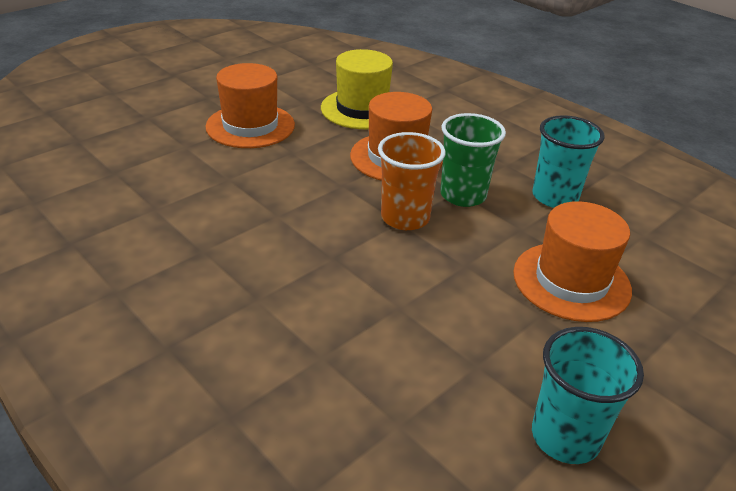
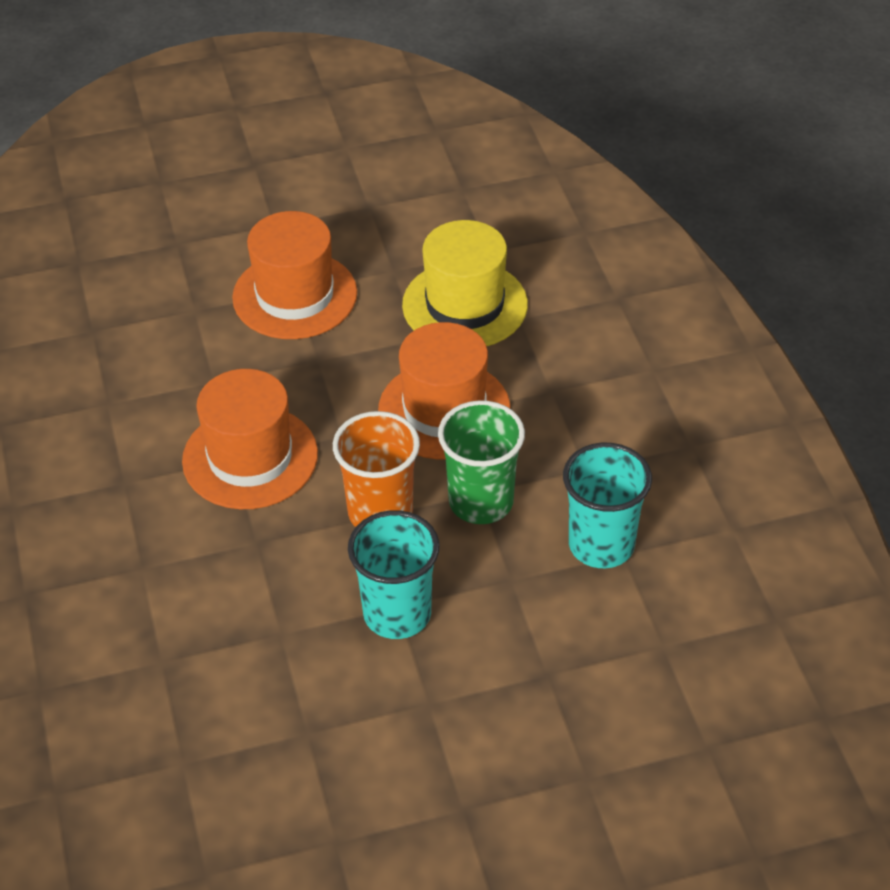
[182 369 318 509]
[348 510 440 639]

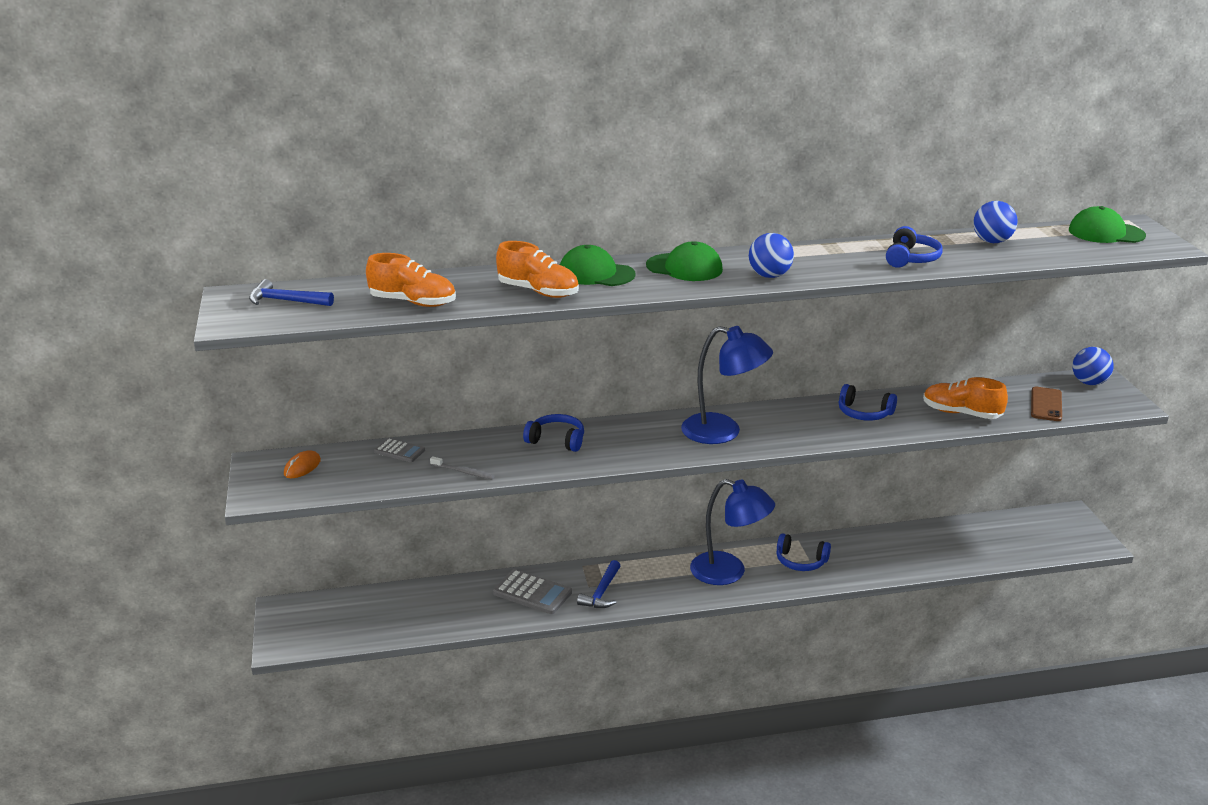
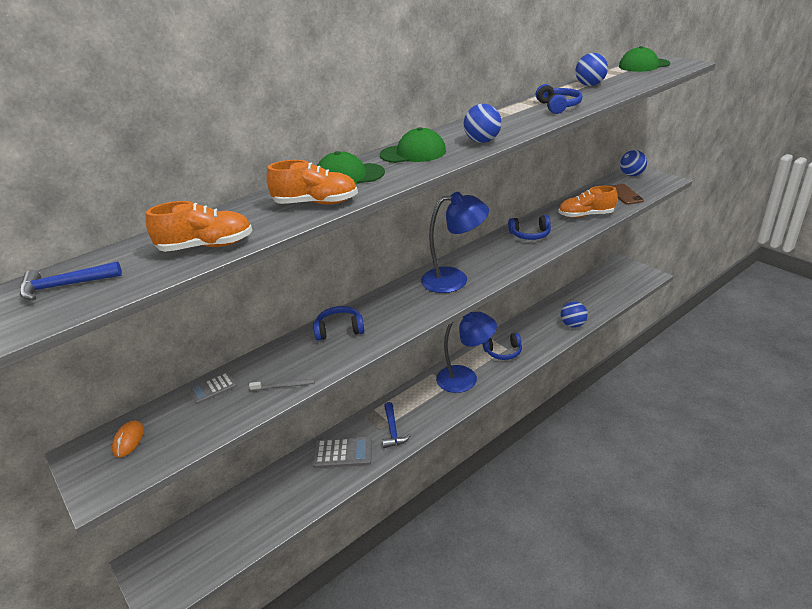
[561 301 588 328]
[189 372 237 404]

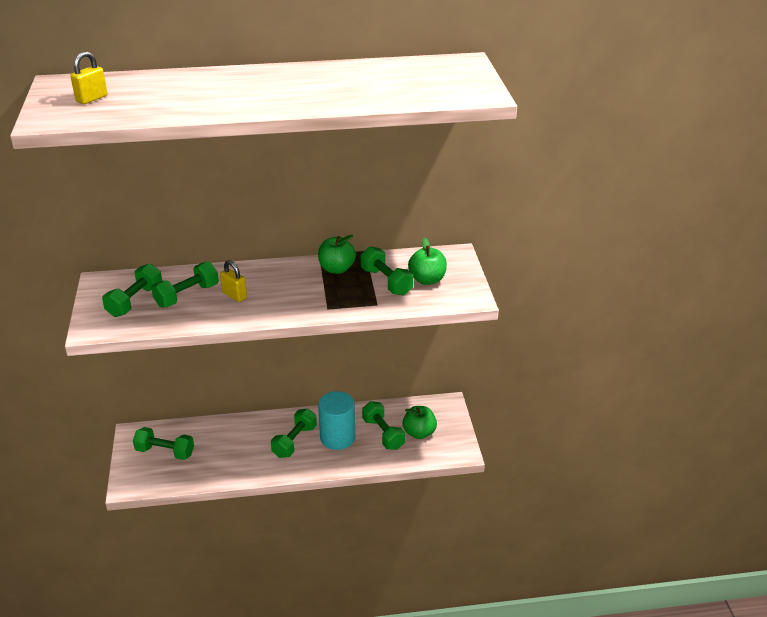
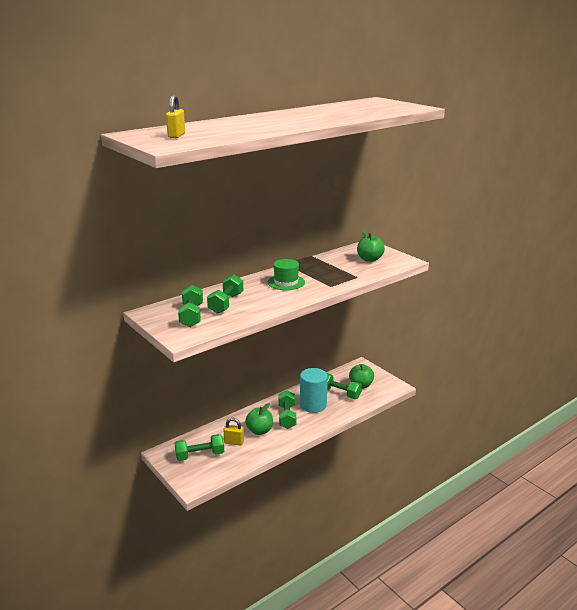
[361 246 413 295] (first image)
[268 259 305 290]
[223 418 244 446]
[245 403 273 435]

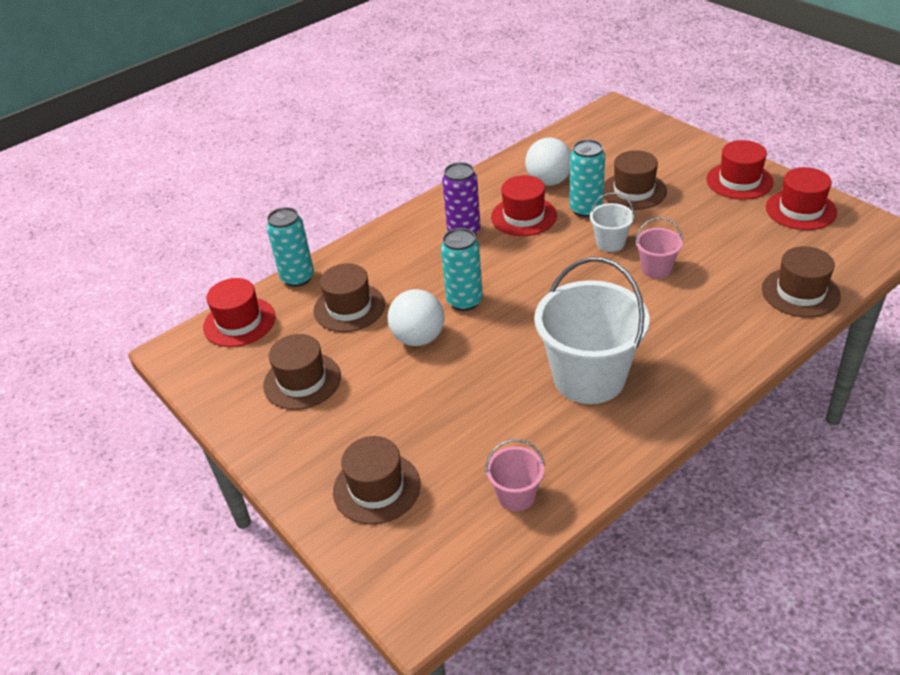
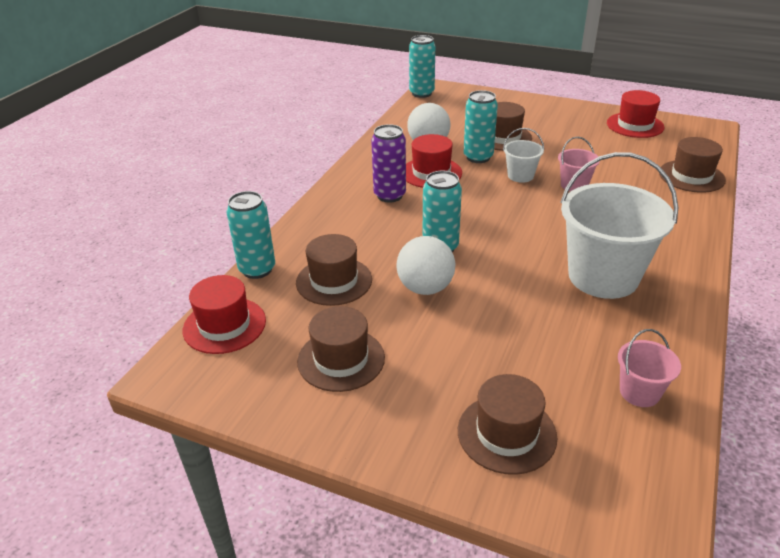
[706 140 774 200] (first image)
[409 35 435 98]

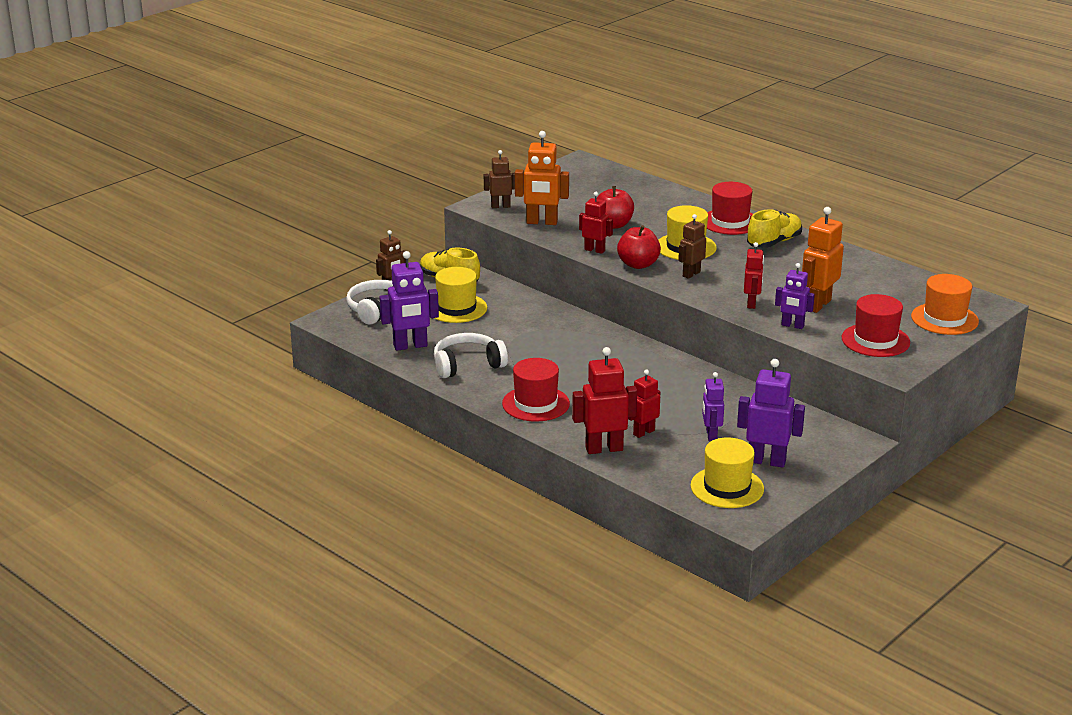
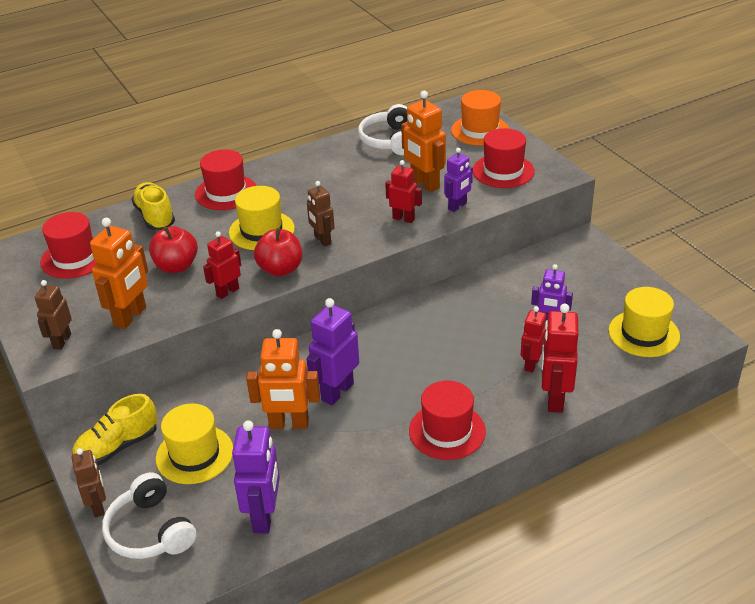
[40 212 97 279]
[246 329 320 429]
[358 104 407 155]
[306 298 359 406]
[131 182 175 230]
[521 306 546 373]

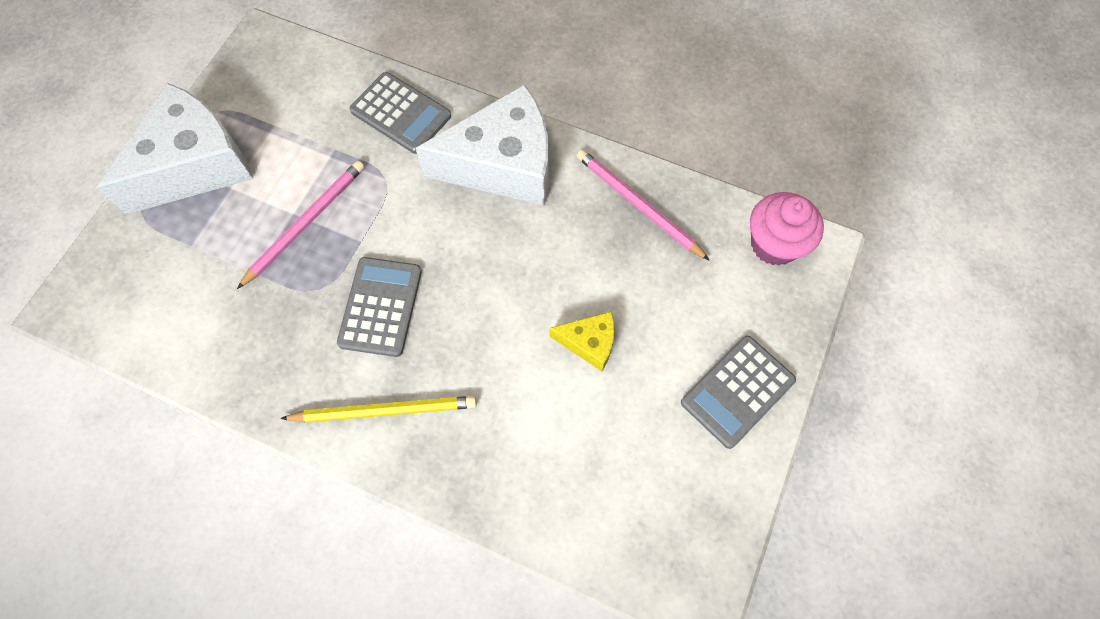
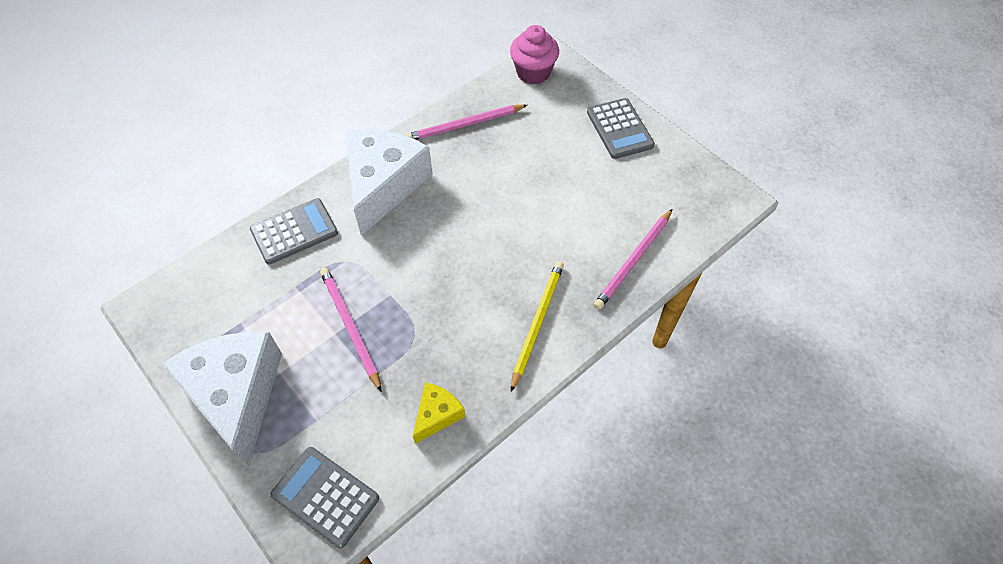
[593 209 672 310]
[270 447 379 548]
[413 382 465 444]

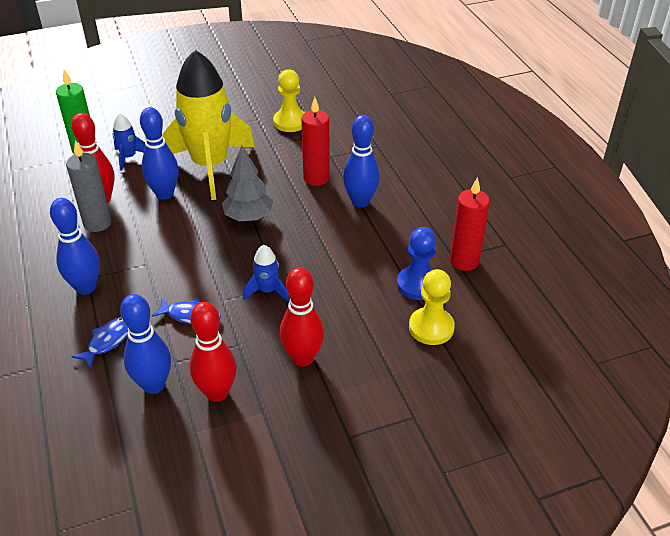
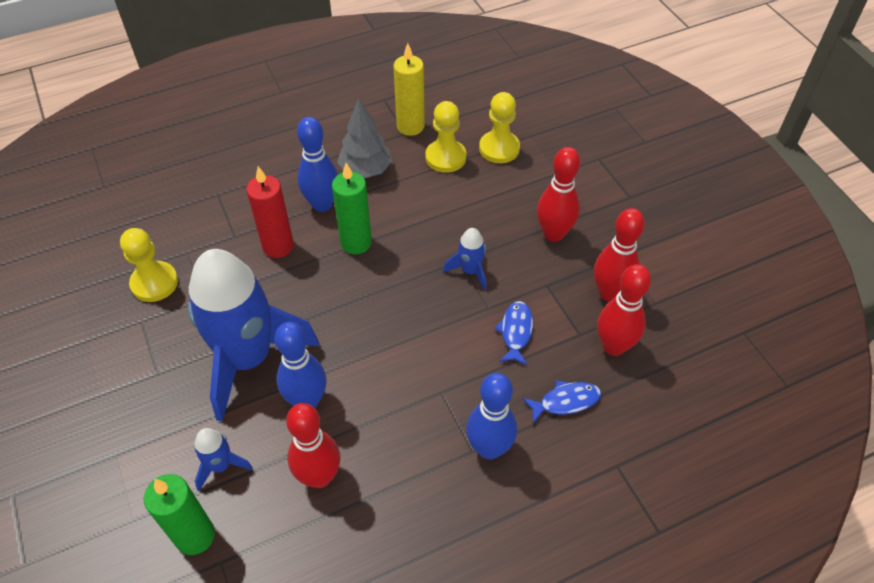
[66 140 112 232] (first image)
[332 163 372 254]
[337 98 392 178]
[597 264 651 356]
[188 249 320 422]
[425 101 466 173]
[393 43 425 136]
[523 380 601 423]

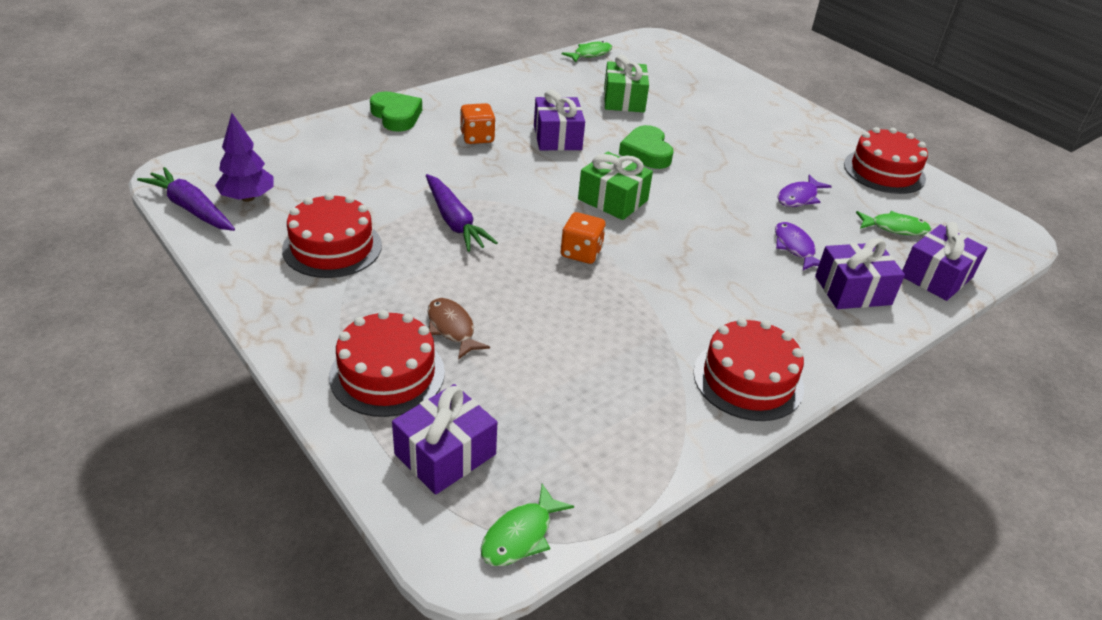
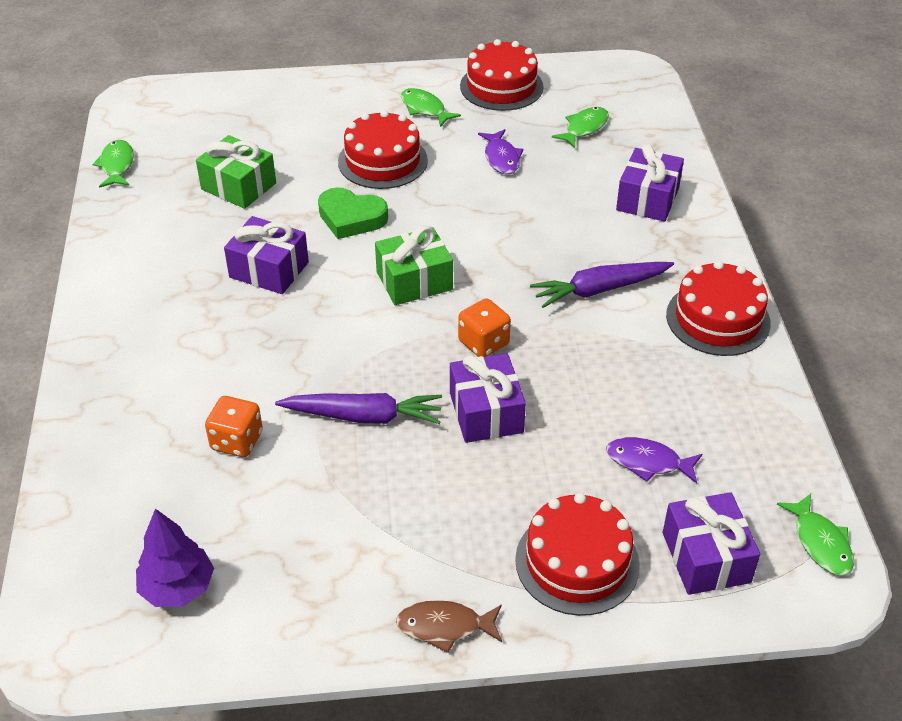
[370 91 422 132] (first image)
[401 88 461 127]
[530 262 674 308]
[338 110 428 189]
[396 600 502 653]
[205 396 263 457]
[606 437 702 484]
[450 353 526 443]

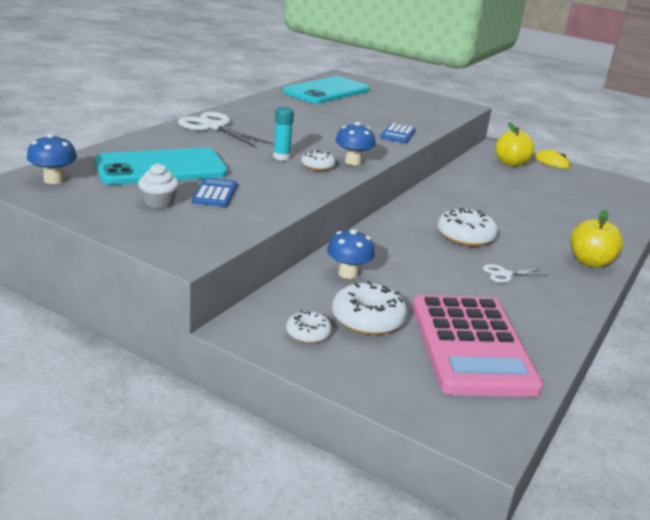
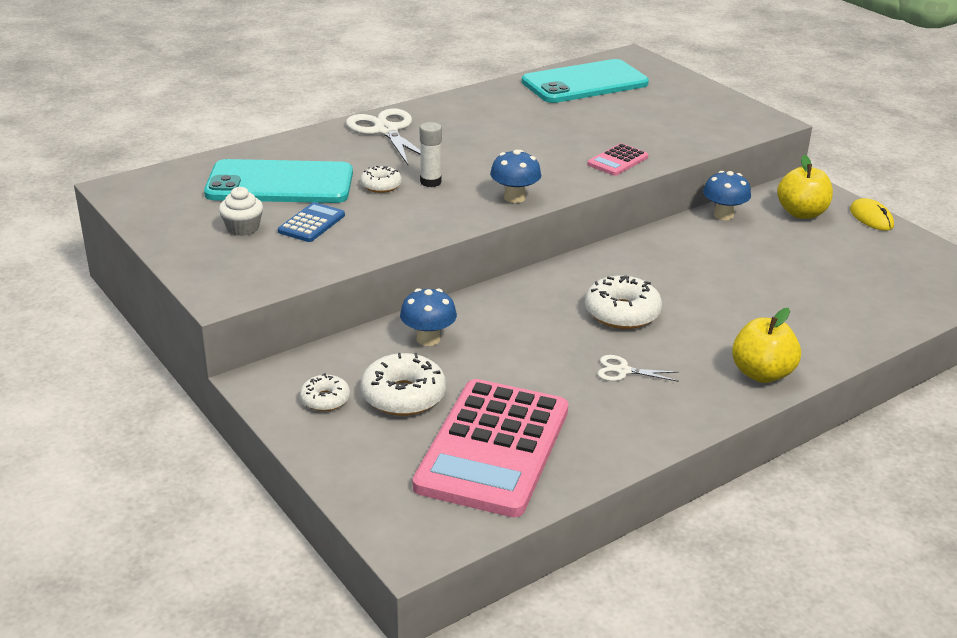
[703 171 751 220]
[360 166 402 193]
[420 122 442 187]
[587 143 648 176]

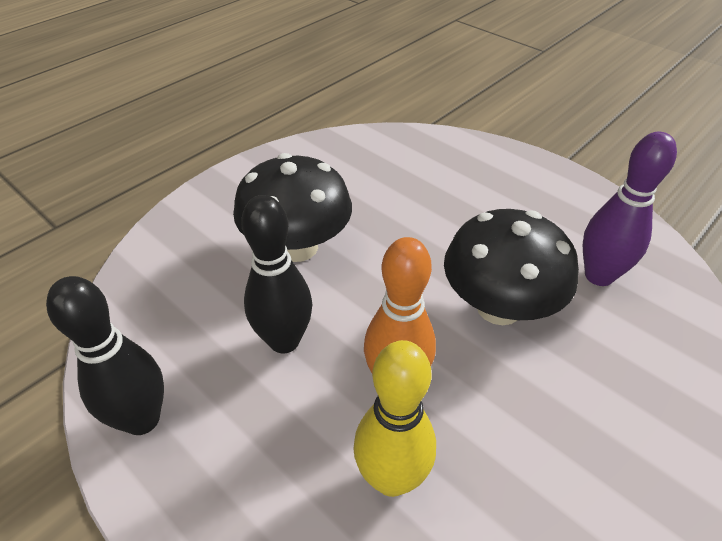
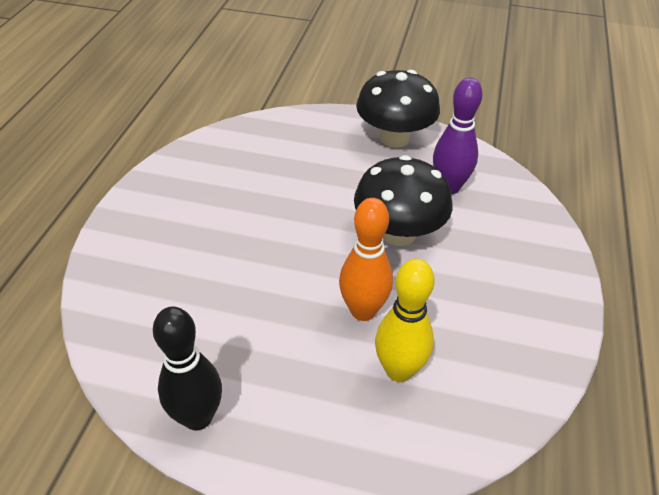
[241 195 312 353] (first image)
[356 70 440 148]

